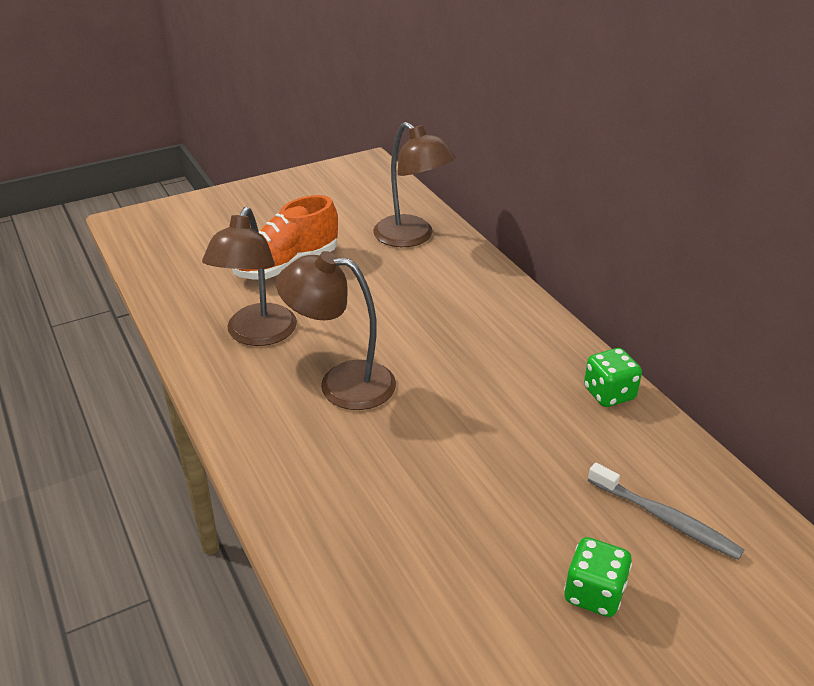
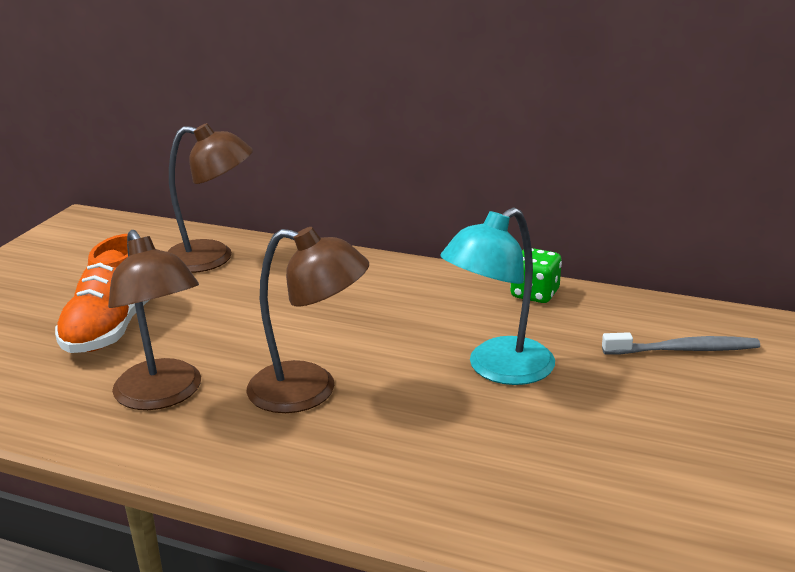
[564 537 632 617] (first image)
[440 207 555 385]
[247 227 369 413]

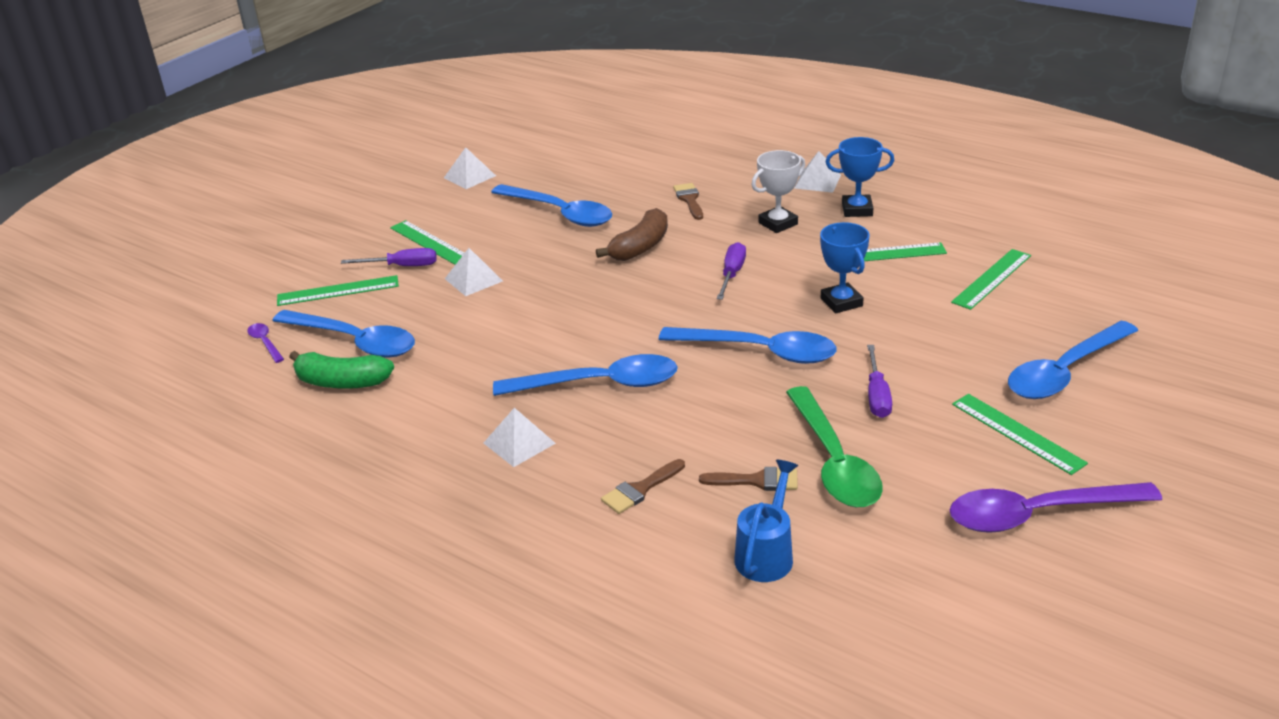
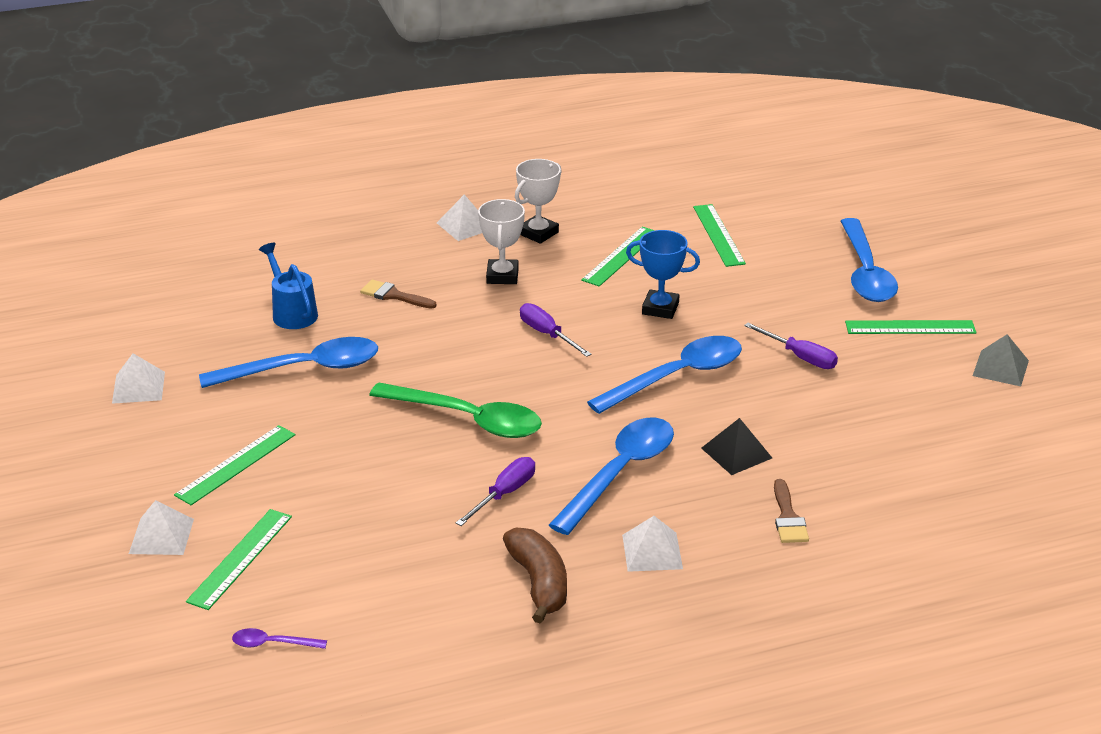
[272 310 415 358] (first image)
[289 351 394 389] (first image)
[699 467 798 491] (first image)
[701 418 772 475]
[456 457 535 526]
[129 500 194 555]
[503 528 567 624]
[259 243 318 329]
[369 383 542 438]
[973 334 1029 386]
[515 159 562 244]
[174 425 295 505]

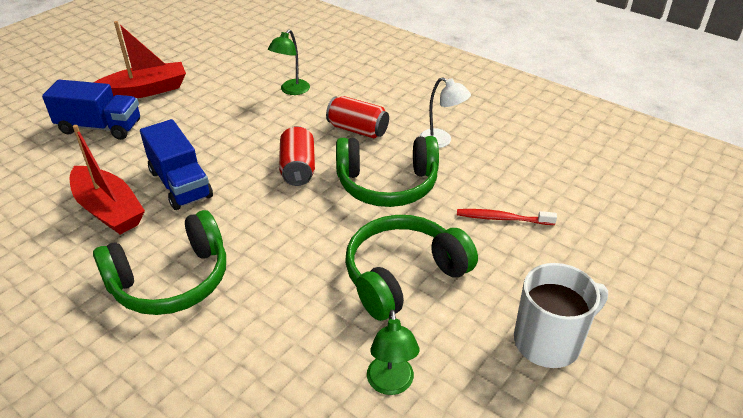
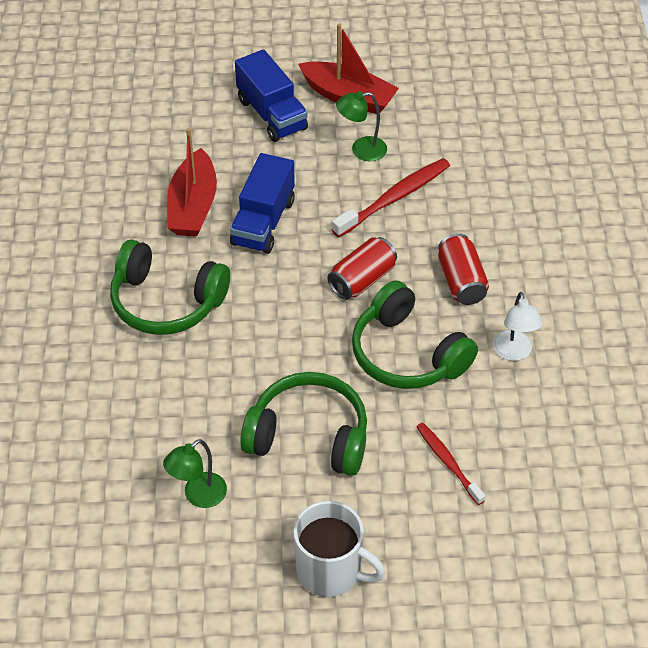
[332 158 450 237]
[336 91 387 161]

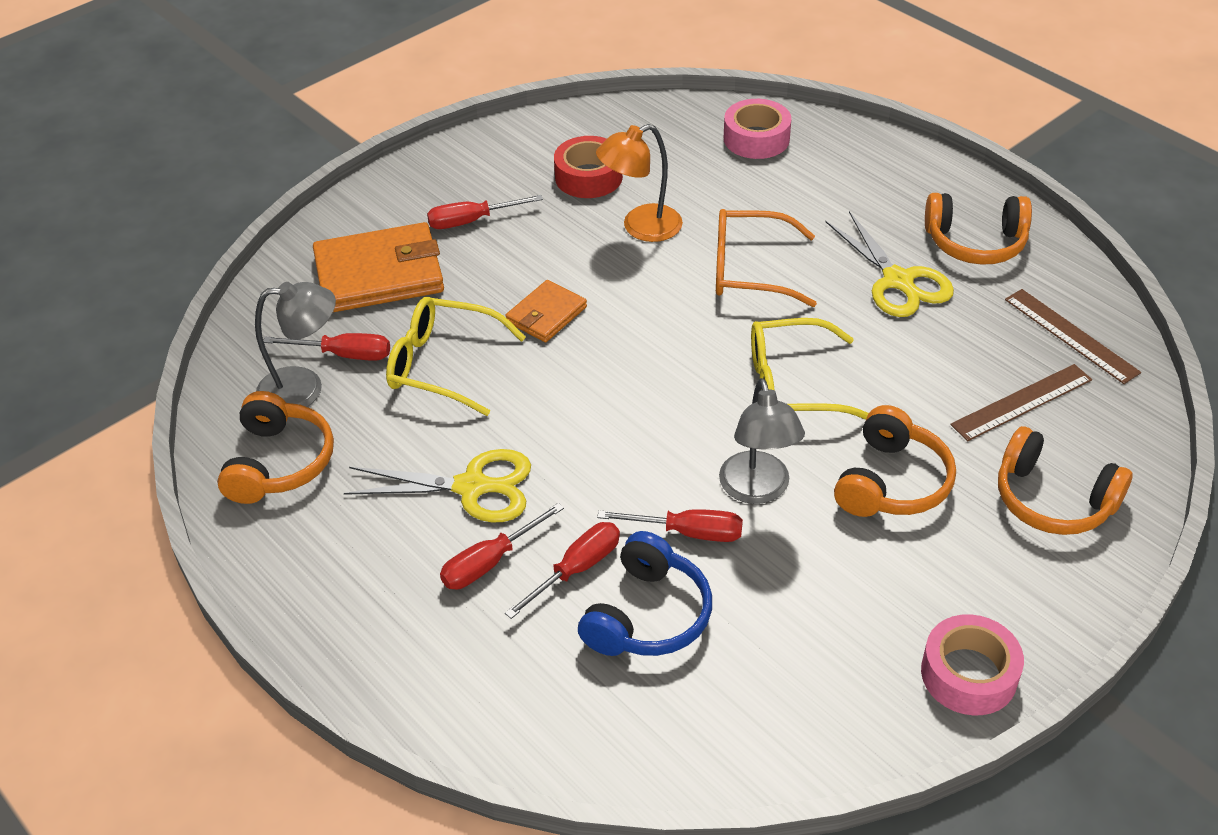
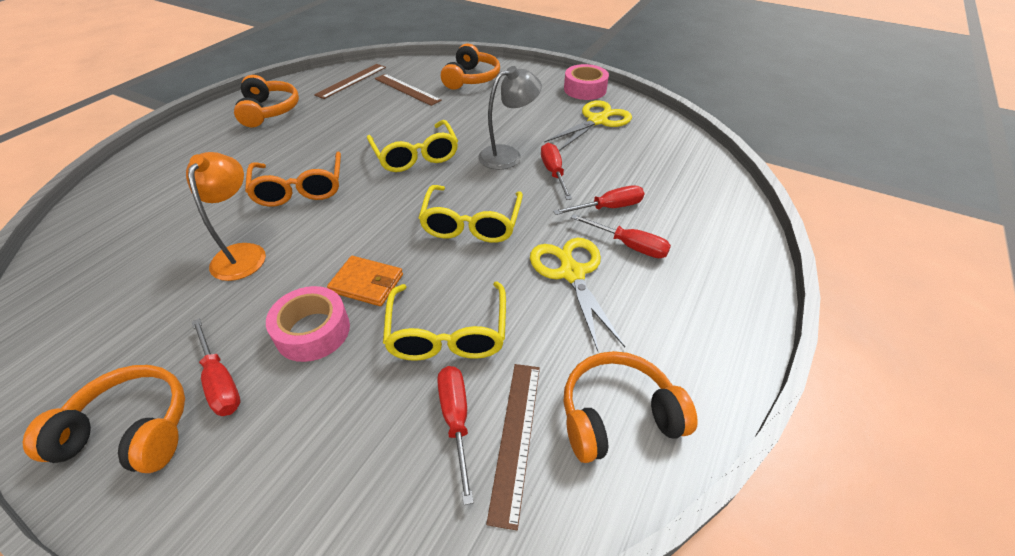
[313 222 444 312] (first image)
[554 136 623 198] (first image)
[578 531 712 656] (first image)
[418 185 523 243]
[266 286 350 362]
[544 100 632 151]
[23 365 185 473]
[486 364 540 530]
[553 185 644 215]
[186 152 266 281]

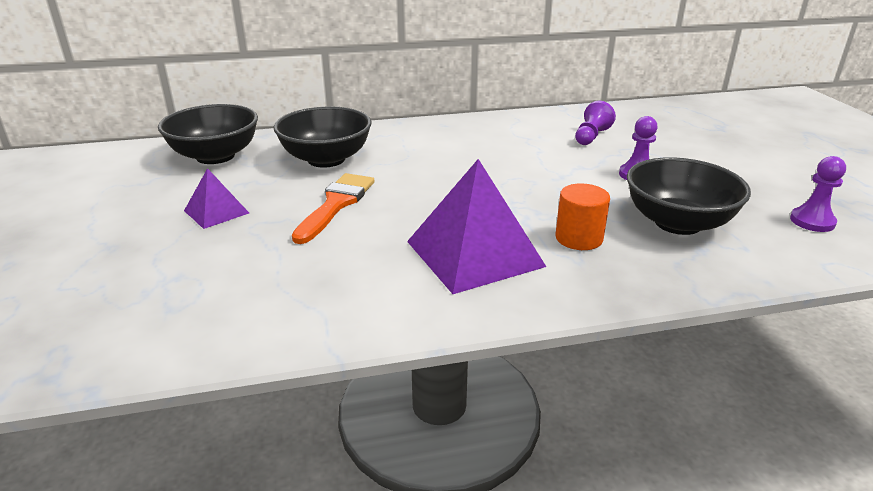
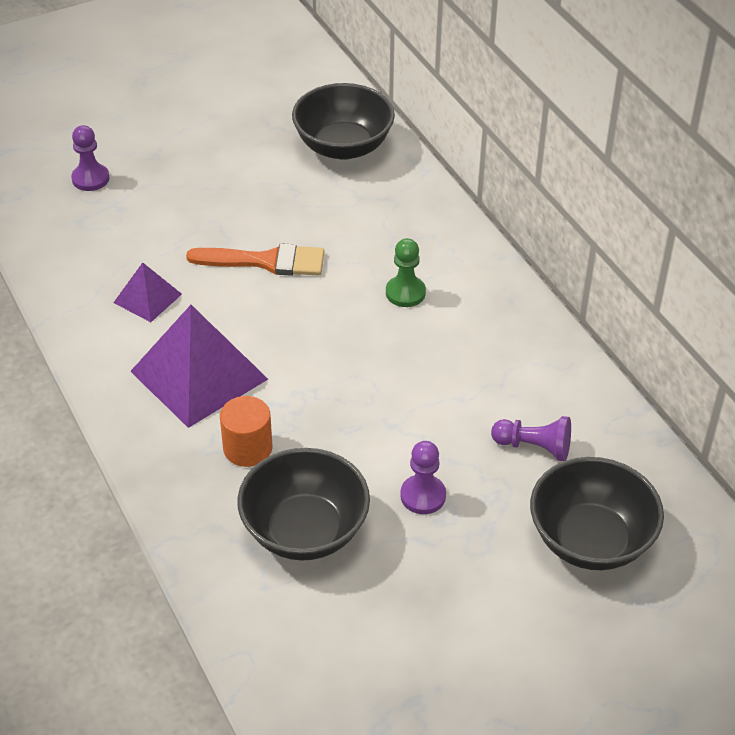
[386 238 426 307]
[113 262 182 322]
[530 457 664 570]
[71 125 109 191]

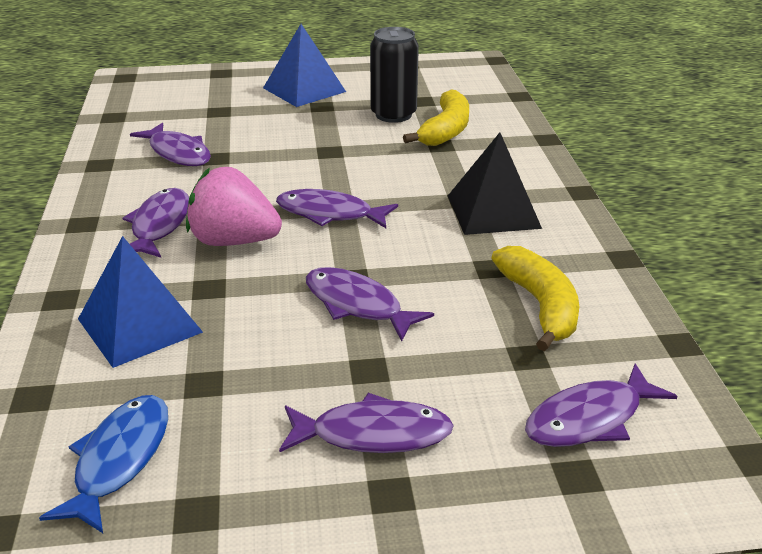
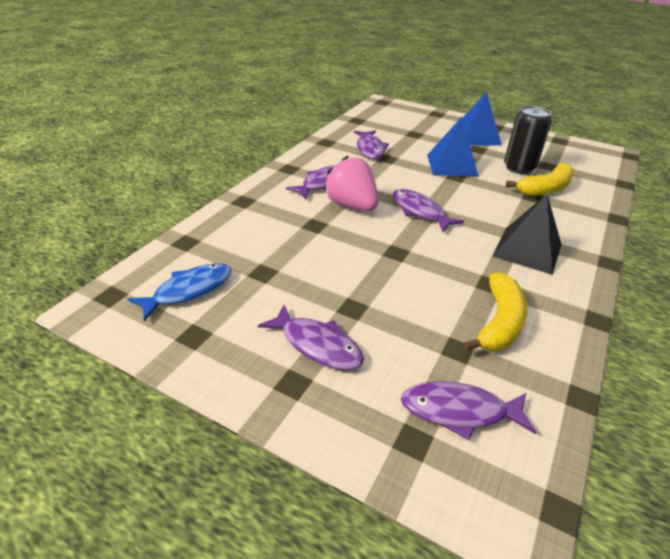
[306 267 434 341] (first image)
[427 117 479 177]

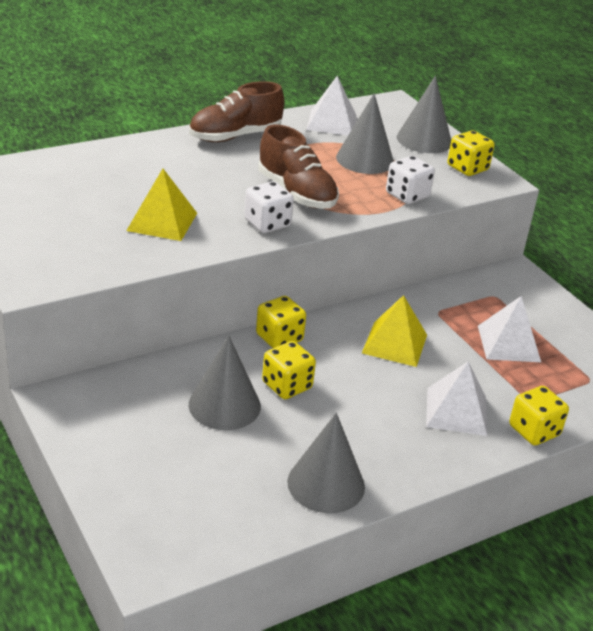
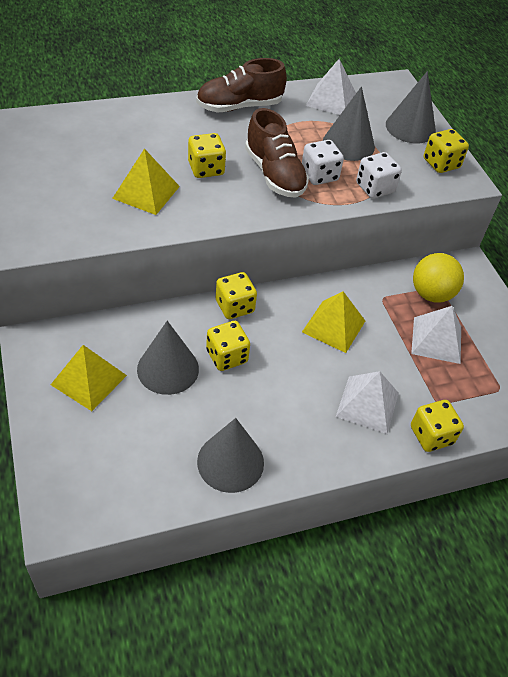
[51 345 127 411]
[188 133 226 178]
[413 253 464 303]
[302 140 344 185]

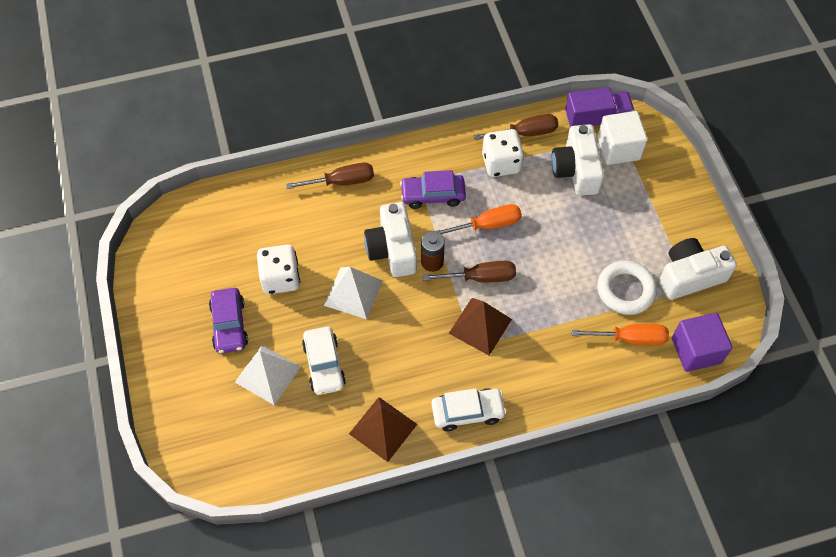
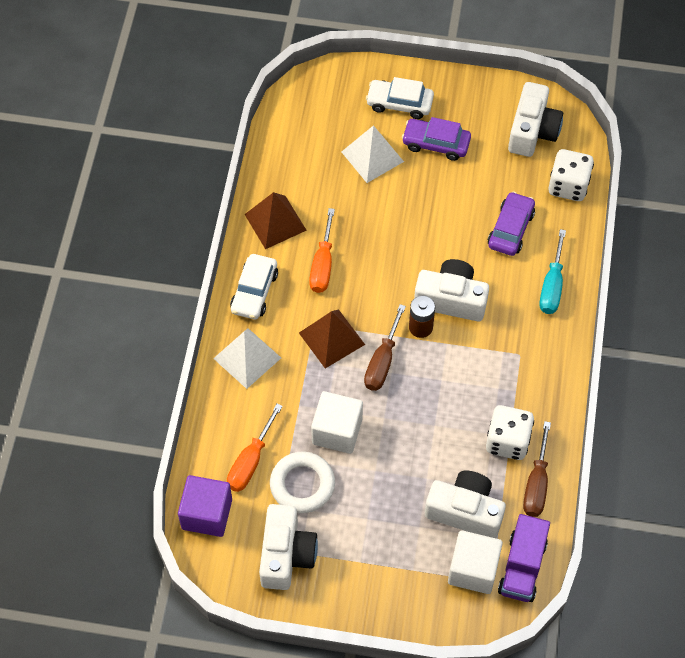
[311 391 363 454]
[508 82 563 157]
[548 149 594 201]
[366 77 434 119]
[213 328 281 389]
[488 192 535 256]
[309 208 335 293]
[539 229 566 314]

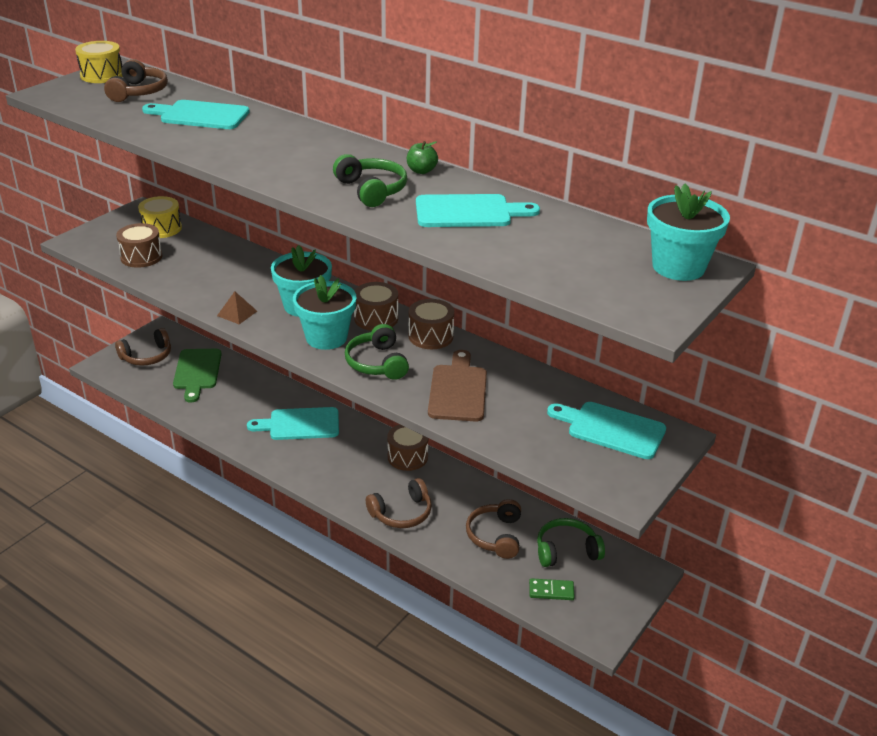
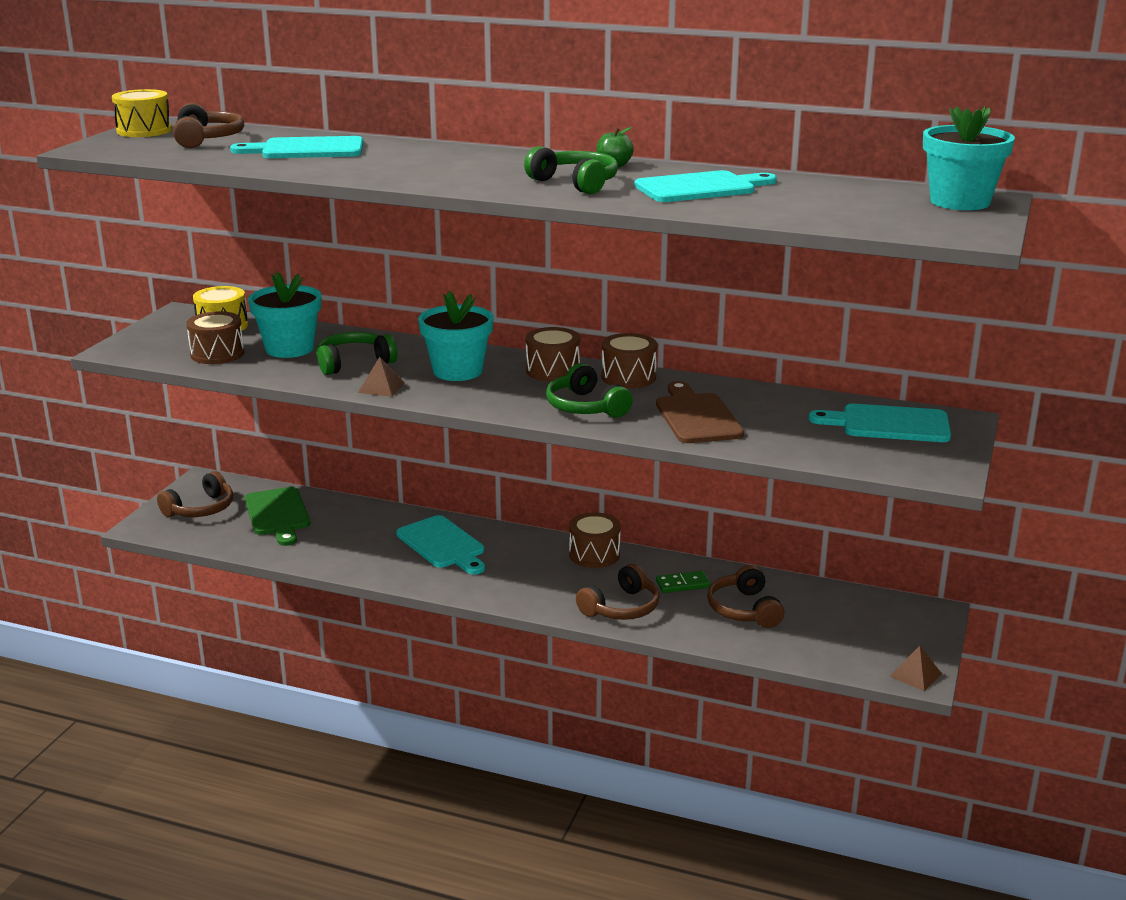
[889 646 942 691]
[248 272 321 358]
[656 571 710 593]
[316 332 397 375]
[396 515 485 574]

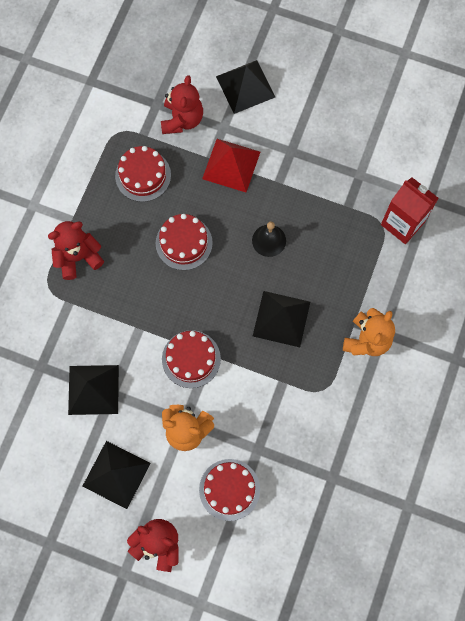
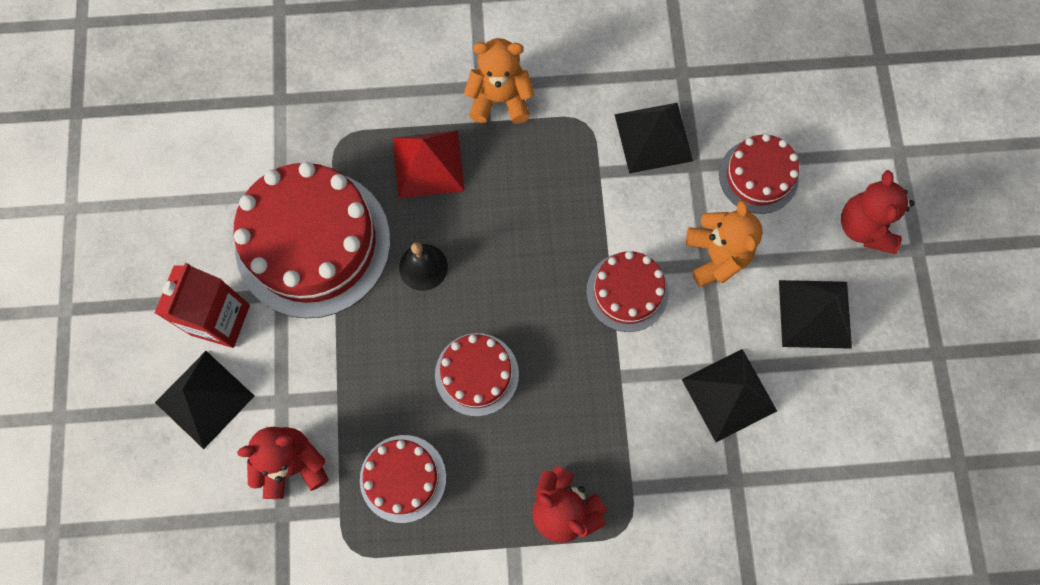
[234 162 390 318]
[393 131 465 199]
[615 103 693 173]
[155 263 250 348]

